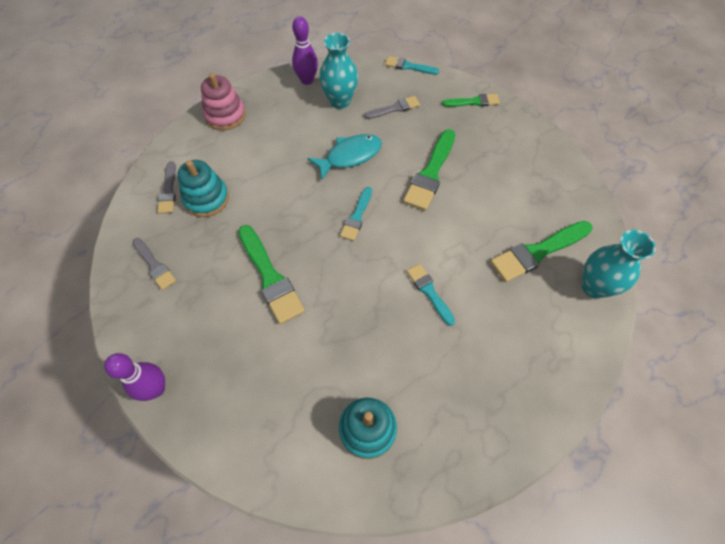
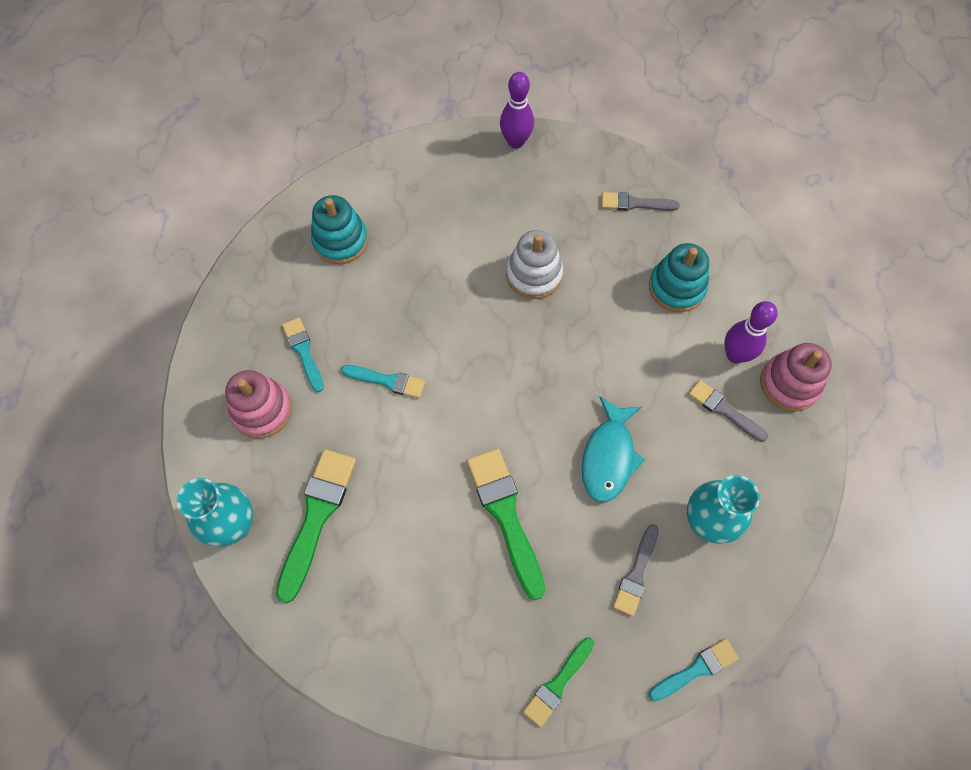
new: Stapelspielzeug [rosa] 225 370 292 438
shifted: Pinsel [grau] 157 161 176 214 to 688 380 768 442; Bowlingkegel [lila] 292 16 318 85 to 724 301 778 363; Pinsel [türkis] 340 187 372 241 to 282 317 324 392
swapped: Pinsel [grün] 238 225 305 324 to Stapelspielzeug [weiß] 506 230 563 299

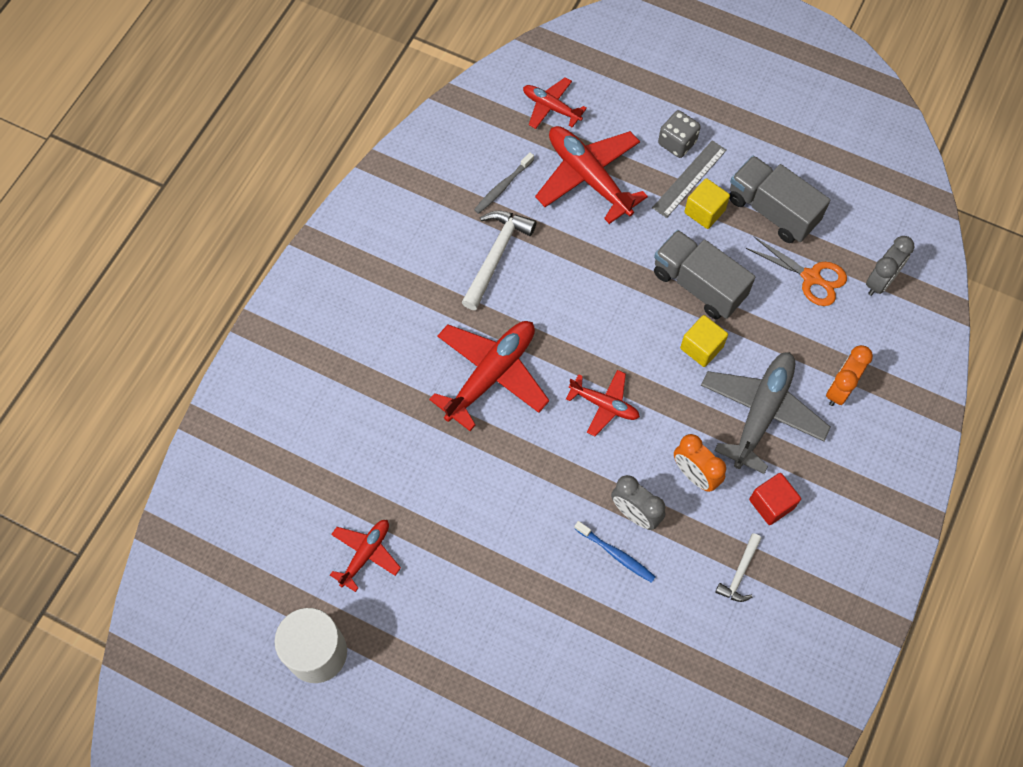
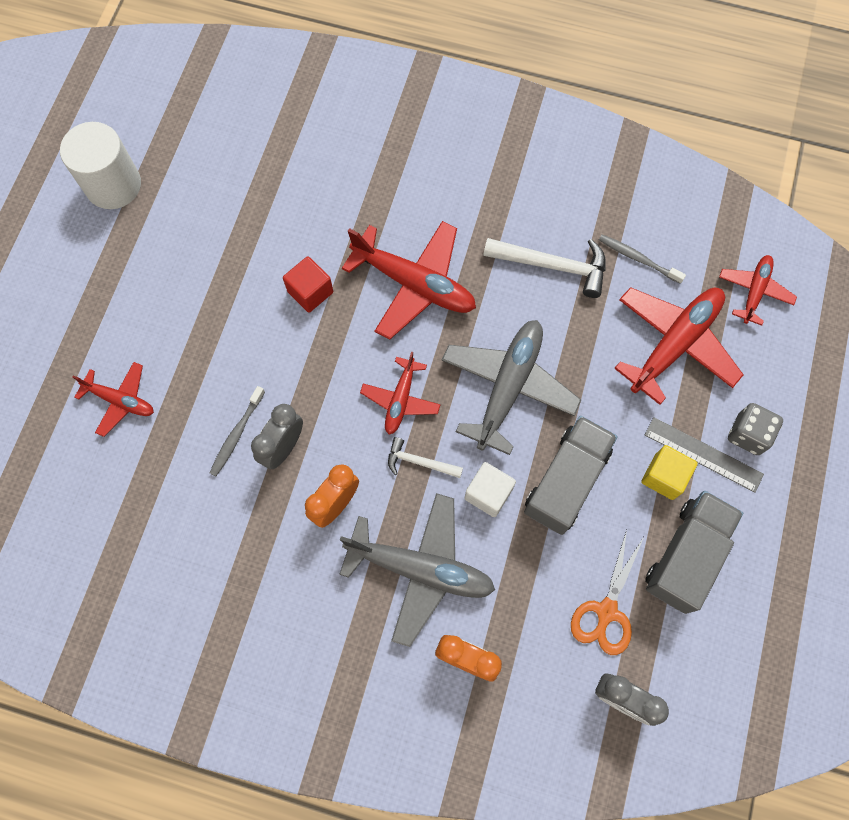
new: Flugzeug [grau] 442 320 581 455
shifted: Flugzeug [rot] 330 520 401 592 to 73 362 154 437; Hammer [weiß] 715 533 762 602 to 388 437 463 478; Kubus [rot] 749 473 801 525 to 283 256 333 313
repainted: Zahnbürste [blau] 574 521 656 583 to Zahnbürste [grau] 210 386 265 476; Kubus [gelb] 680 315 728 367 to Kubus [weiß] 465 462 516 517

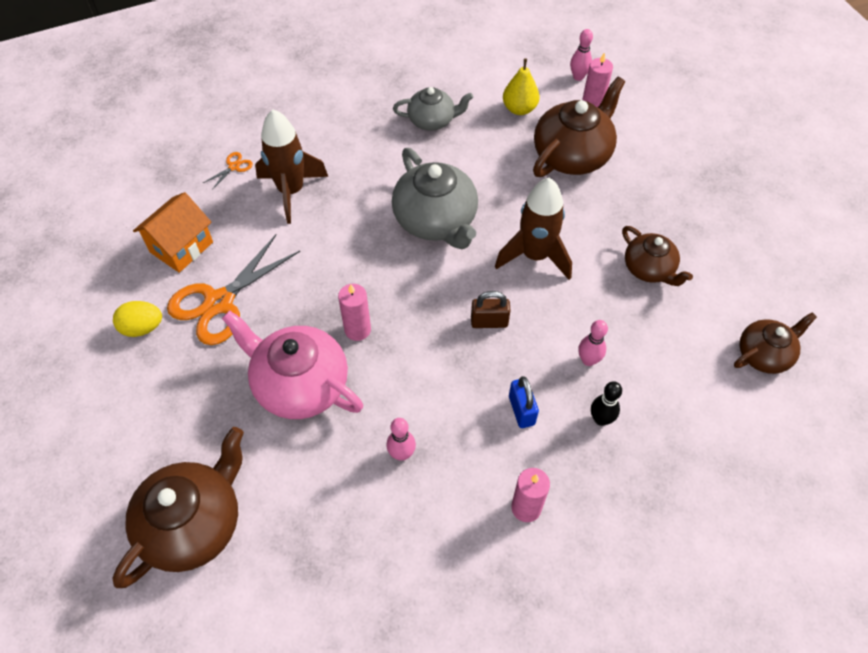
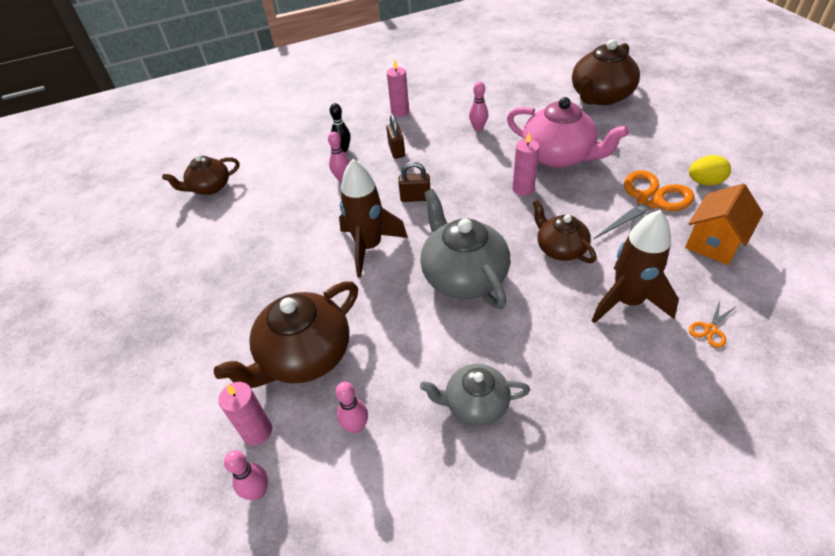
shifted: Teekanne [braun] 622 226 693 286 to 533 200 597 263
swapped: Birne [gelb] 503 58 539 115 to Bowlingkegel [rosa] 335 382 368 433
repainted: Vorhängeschloss [blau] 509 376 539 428 to Vorhängeschloss [braun] 386 114 405 159

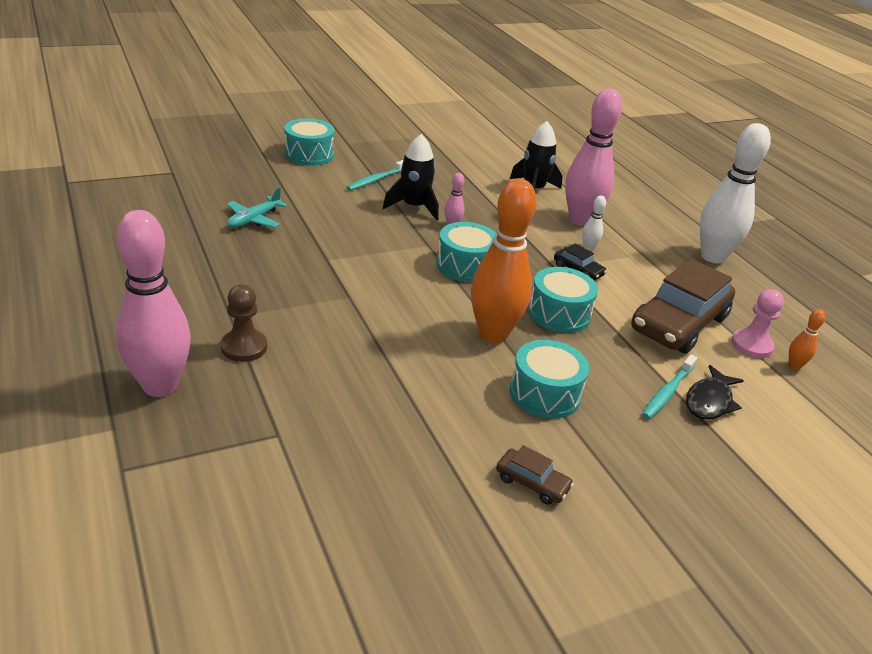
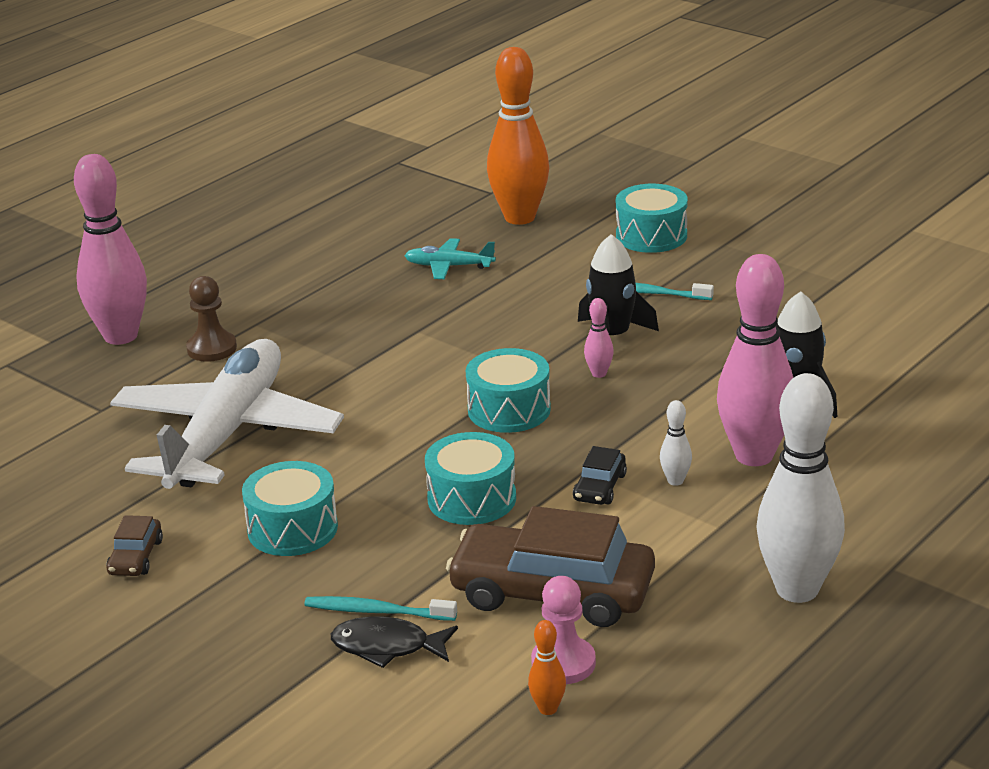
new: Flugzeug [weiß] 110 339 344 489
shifted: Bowlingkegel [orange] 471 179 537 343 to 487 47 549 225

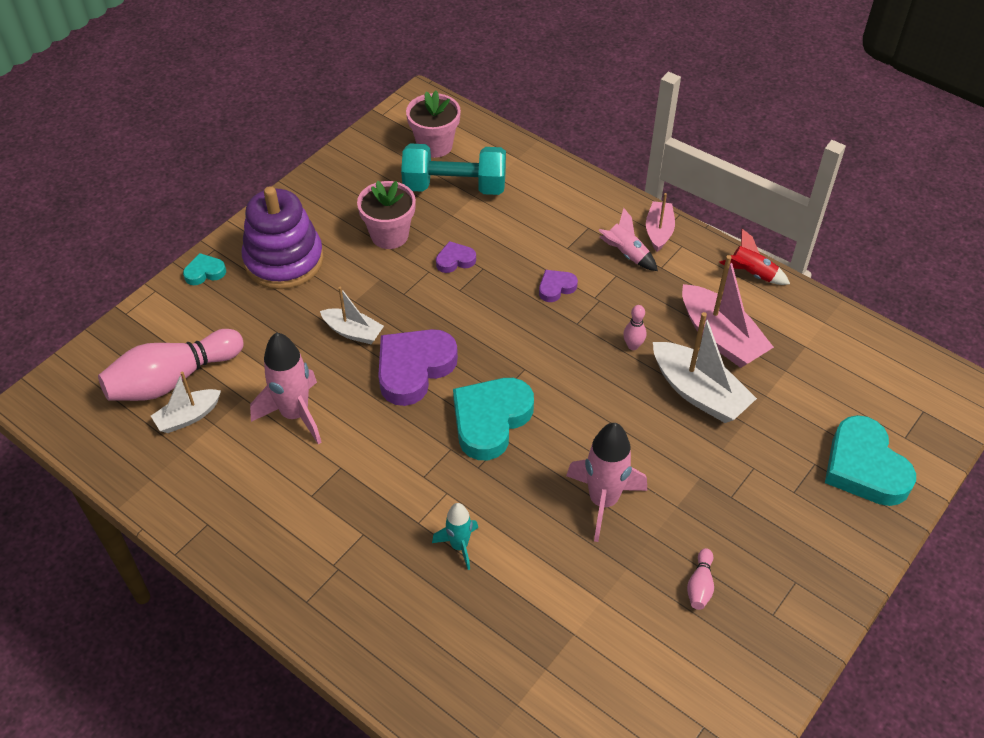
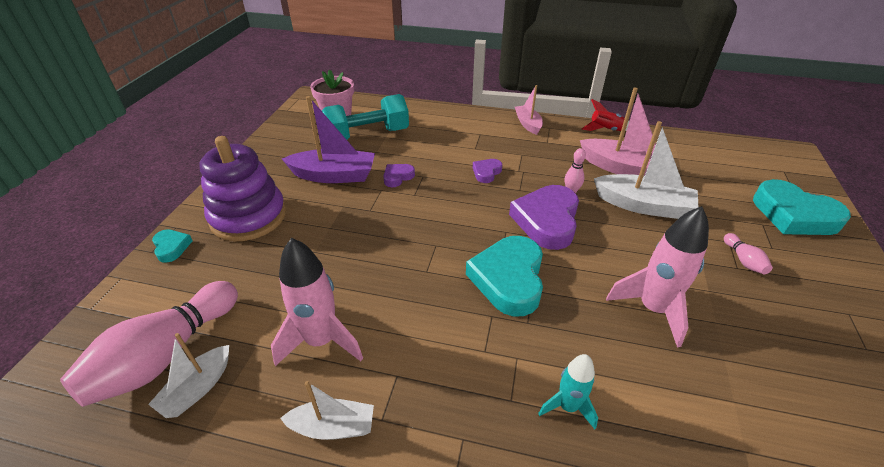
gone: Rakete [rosa] 598 208 658 271
shifted: Boot [weiß] 320 287 384 344 to 280 381 374 440; Herz [lila] 378 329 458 406 to 509 185 579 250; Bowlingkegel [rosa] 687 548 714 610 to 724 233 773 274
swapped: Blumentopf [rosa] 357 181 416 249 to Boot [lila] 282 96 375 183
rotated: Herz [türkis] 183 253 226 285 = 152 230 193 263 105 degrees clockwise

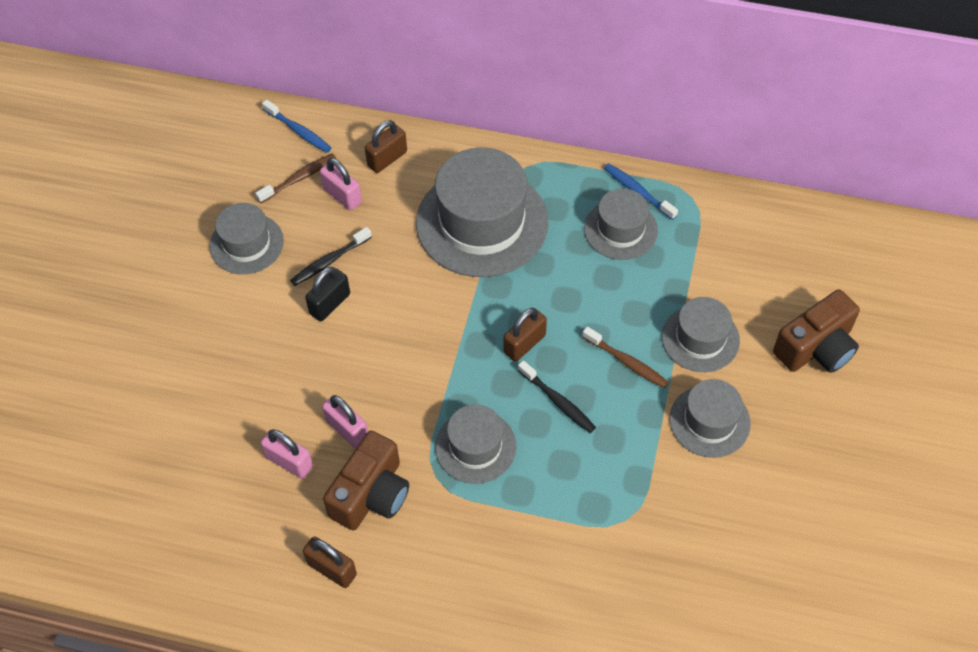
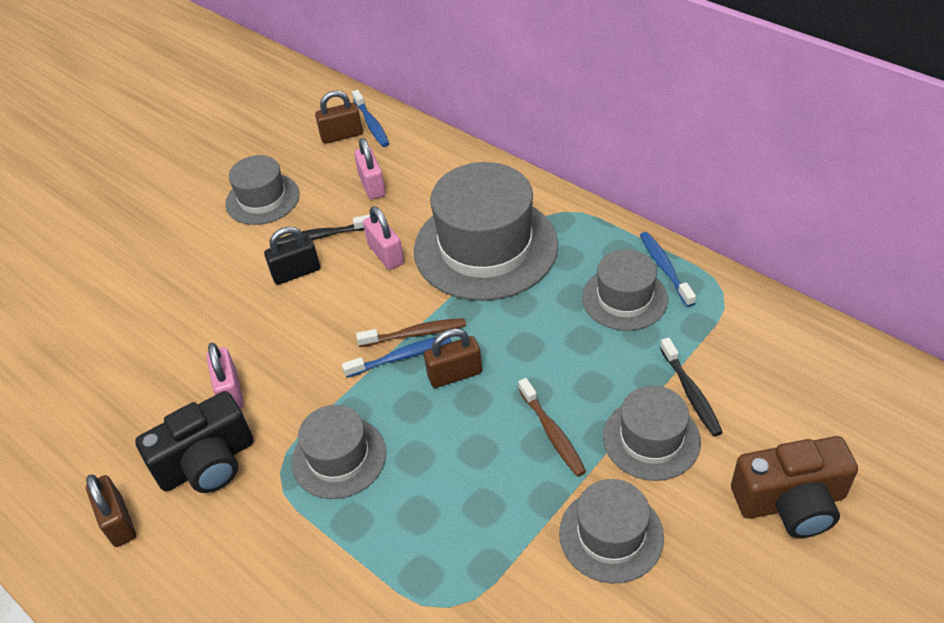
new: Zahnbürste [blau] 342 337 452 378
shifted: Zahnbürste [braun] 255 153 336 203 to 356 318 466 347; Vorhängeschloss [rosa] 261 429 313 479 to 363 206 404 270; Vorhängeschloss [braun] 365 120 407 173 to 315 90 363 144; Zahnbürste [schwarz] 518 360 596 433 to 660 338 723 436
repainted: Kamera [braun] 323 431 409 530 to Kamera [schwarz] 135 391 253 493

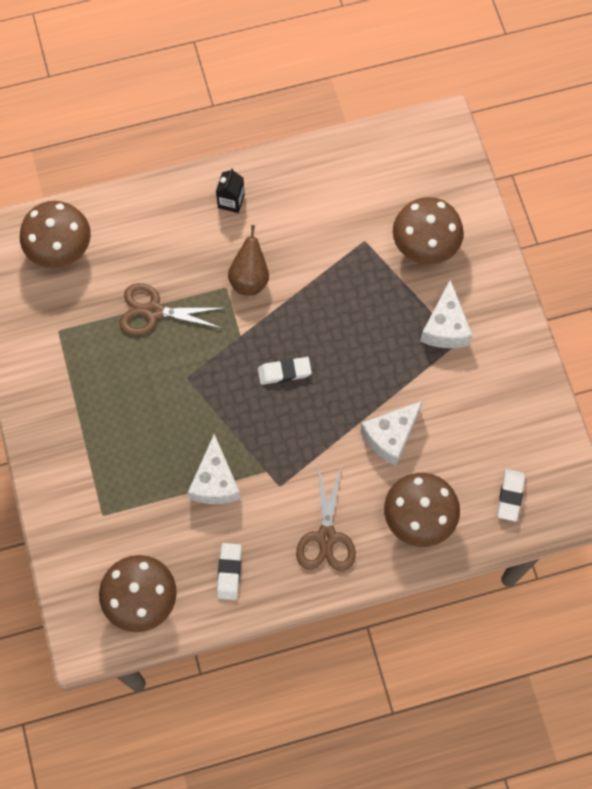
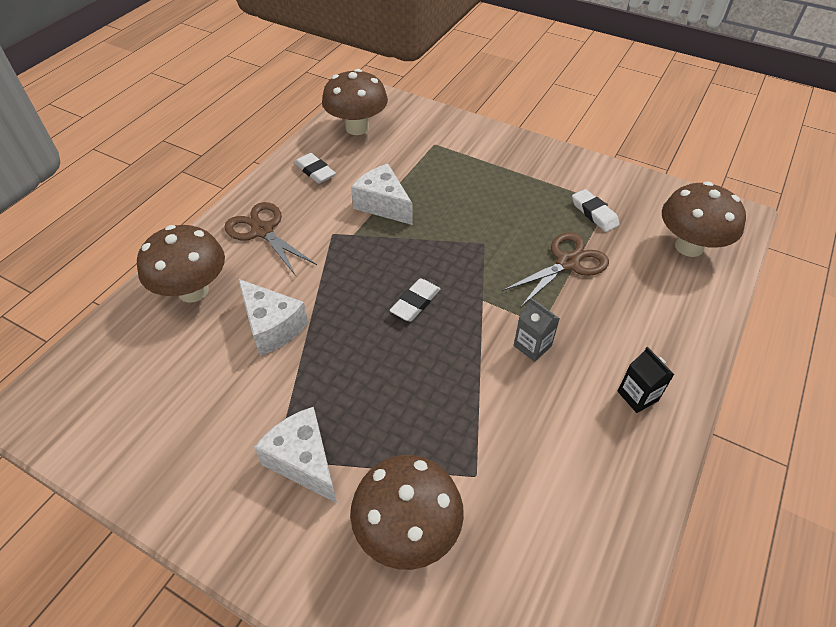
shifted: Radiergummi [weiß] 497 469 525 522 to 572 189 620 232
swapped: Birne [braun] 228 225 269 295 to Getränkekarton [grau] 514 298 560 362
rotated: Käse [weiß] 361 401 423 466 = 238 279 308 356 135 degrees clockwise

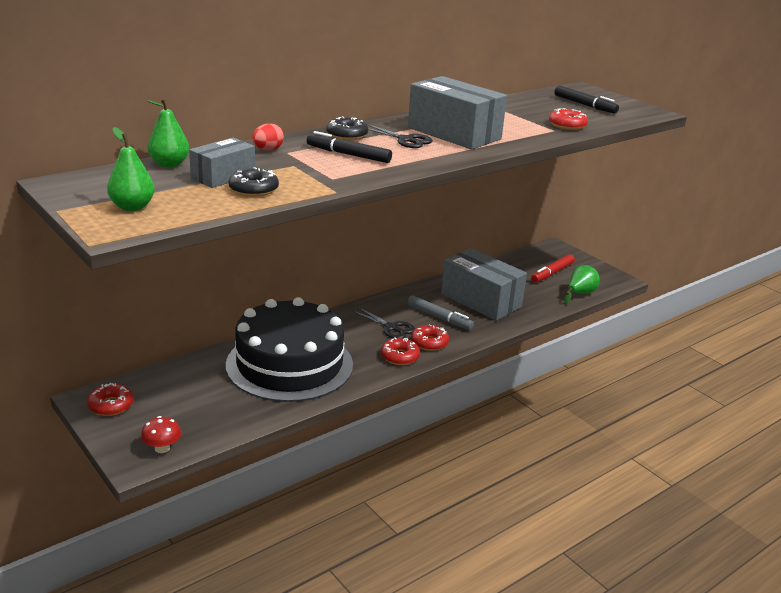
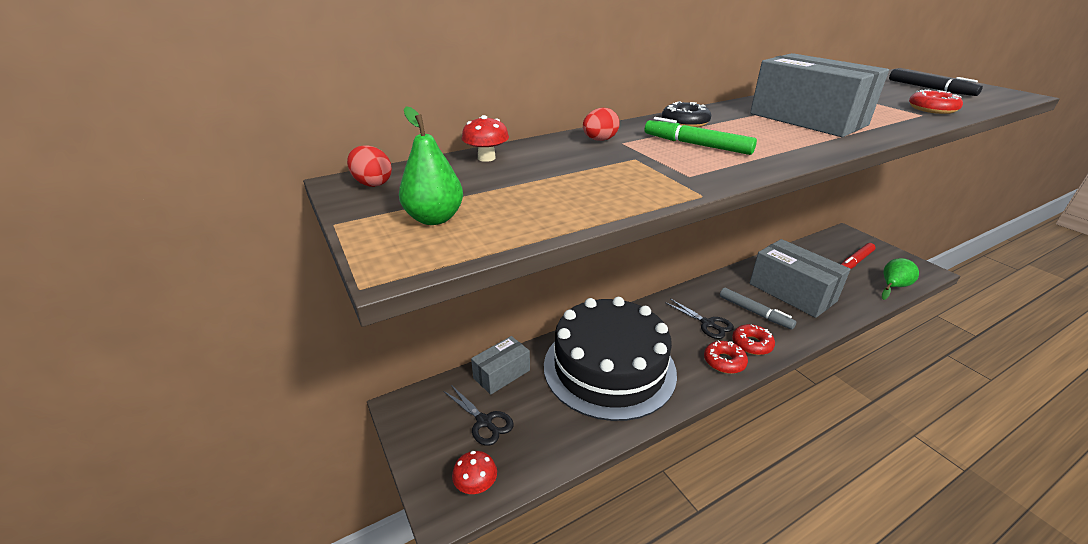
gone: Donut [rot] 87 383 134 416; Donut [schwarz] 228 167 279 197
new: Ei [rot] 347 145 392 187
shifted: Schachtel [grau] 189 138 255 188 to 471 336 530 395; Schere [schwarz] 366 124 433 148 to 443 385 514 446
swapped: Birne [grün] 147 98 189 167 to Pilz [rot] 462 115 509 162
repainted: Filzstift [schwarz] 307 131 392 163 to Filzstift [grün] 645 117 757 155

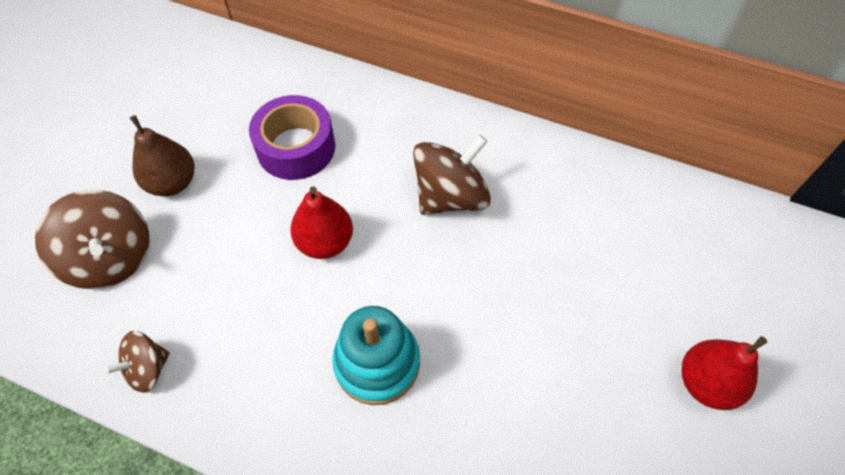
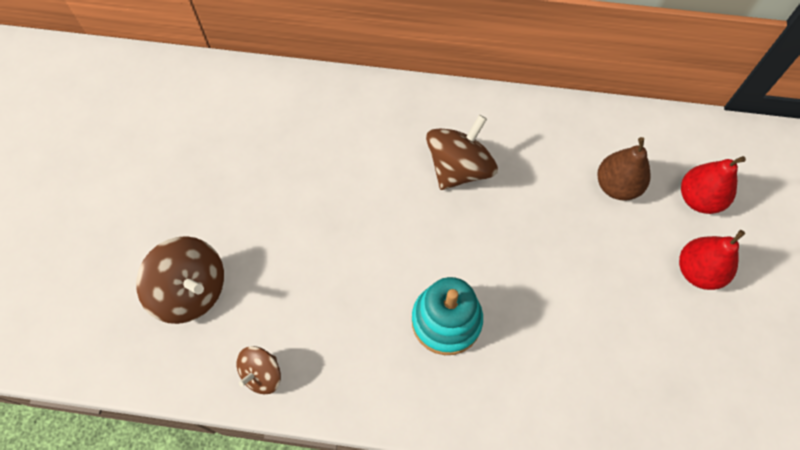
gone: Klebeband [lila] 249 95 335 180
shifted: Birne [braun] 130 115 194 196 to 597 137 651 201; Birne [rot] 290 186 353 259 to 681 156 746 214

